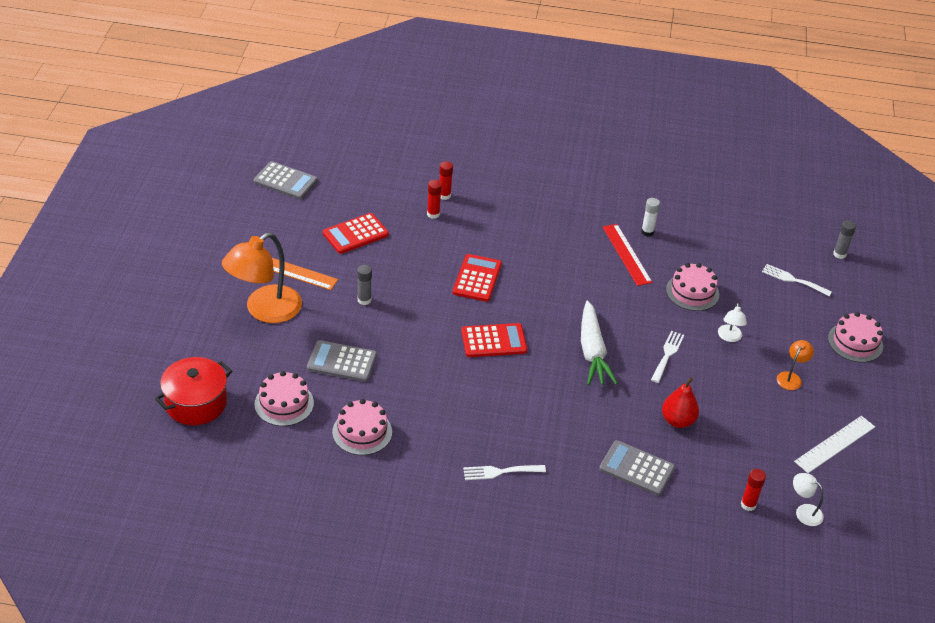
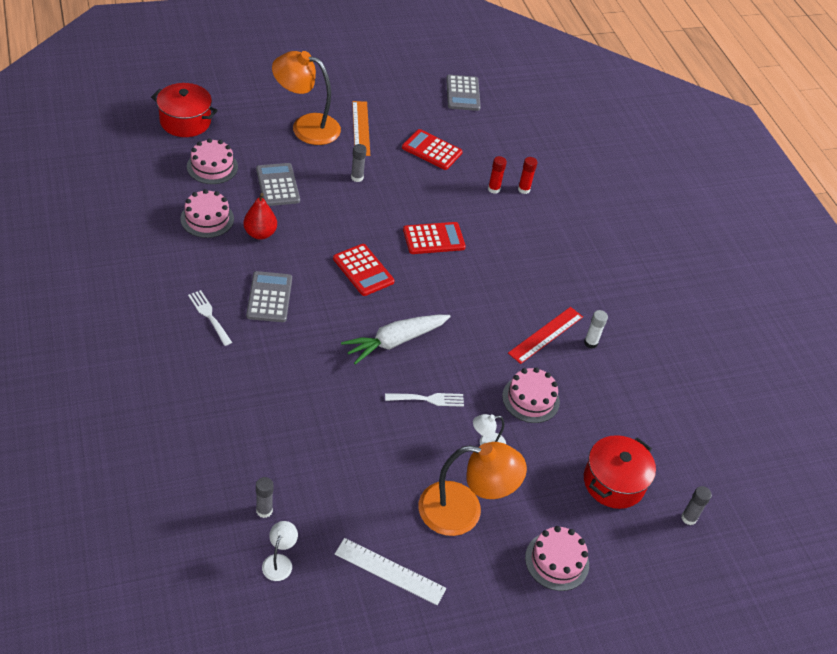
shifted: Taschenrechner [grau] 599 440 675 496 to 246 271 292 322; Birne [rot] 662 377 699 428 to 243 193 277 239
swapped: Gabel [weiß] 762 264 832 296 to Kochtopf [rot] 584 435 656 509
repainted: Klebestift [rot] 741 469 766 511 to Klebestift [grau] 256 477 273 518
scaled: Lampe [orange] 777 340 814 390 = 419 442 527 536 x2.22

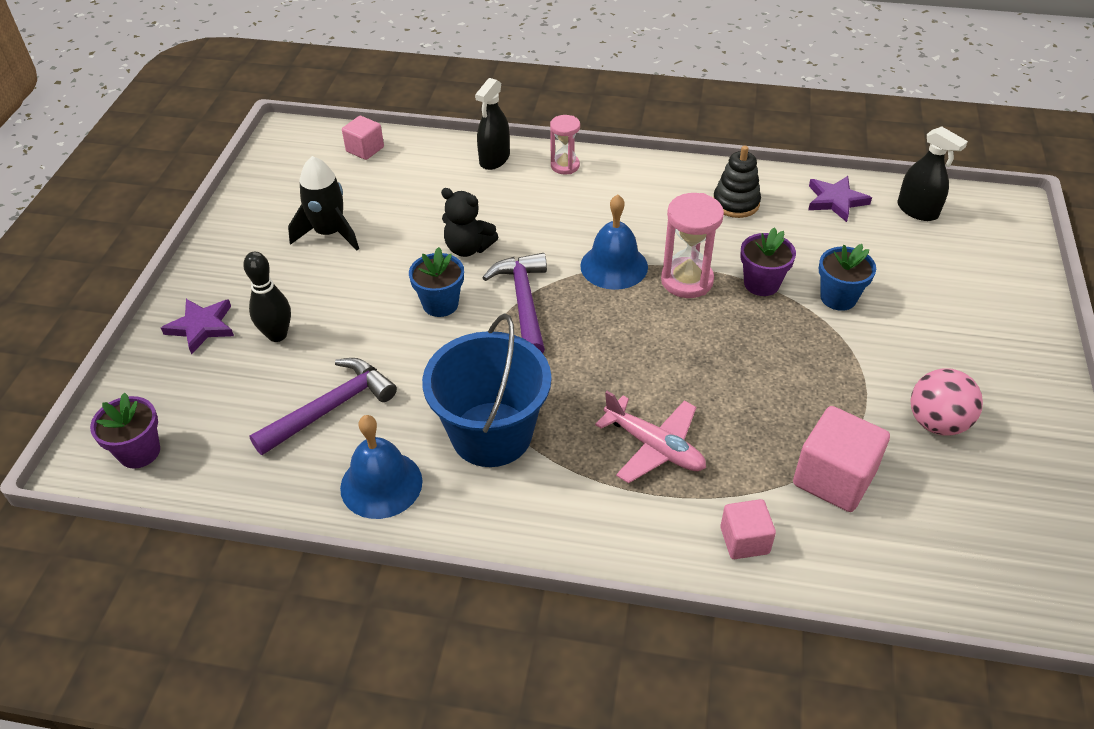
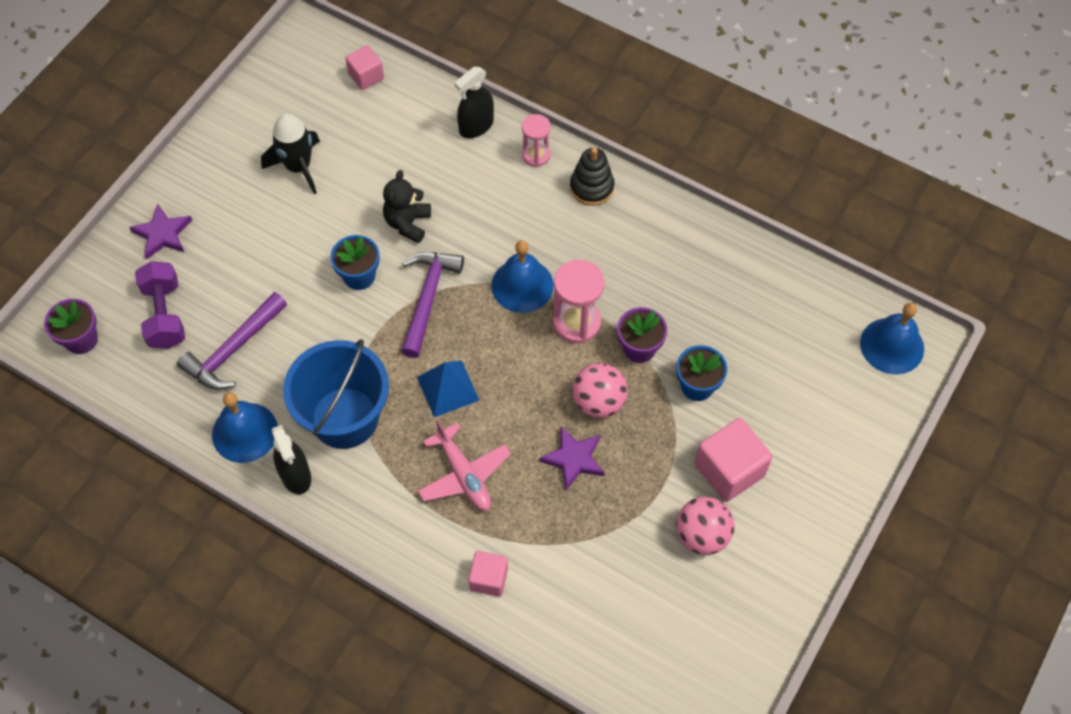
gone: Bowlingkegel [schwarz] 243 252 291 342
new: Hantel [lila] 135 261 185 349; Pyramide [blau] 417 360 479 417; Ball [rosa] 572 363 628 418; Glocke [blau] 860 303 924 375
shifted: Stapelspielzeug [schwarz] 713 146 761 218 to 570 148 614 205; Kubus [rosa] 793 406 890 512 to 695 418 772 502; Stern [lila] 808 176 872 222 to 539 427 604 490; Sprühflasche [schwarz] 897 126 968 221 to 271 425 311 494
rotated: Hammer [lila] 250 358 397 455 = 177 292 287 390 150 degrees clockwise; Teddybär [schwarz] 441 188 498 257 = 383 170 431 243 60 degrees clockwise

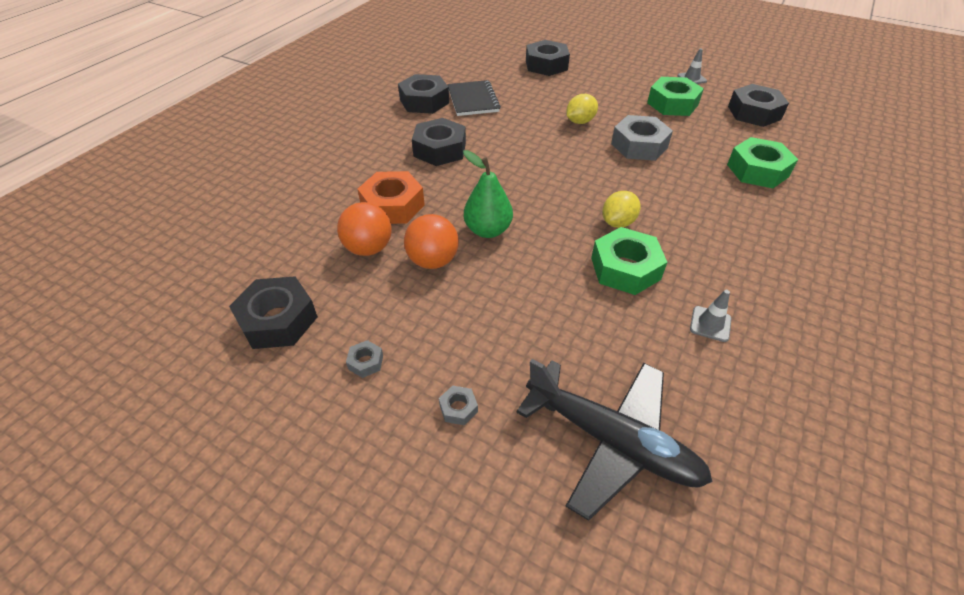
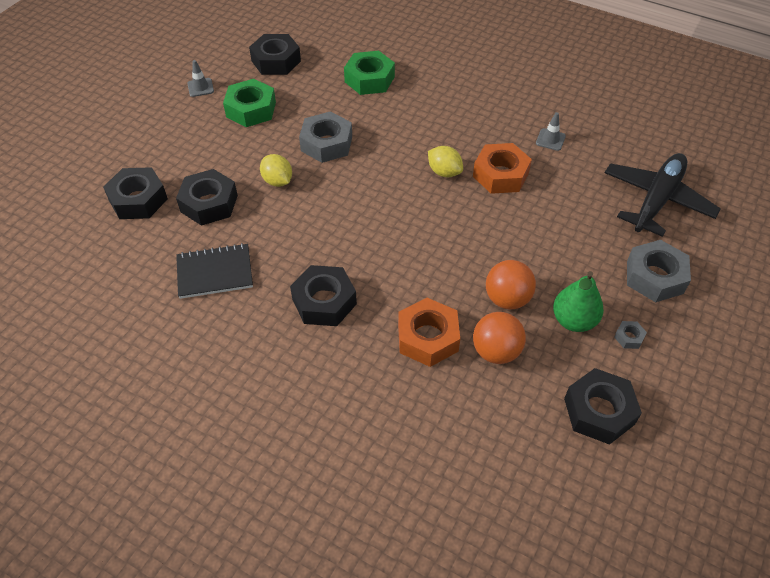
shifted: Sechskantmutter [schwarz] 398 74 449 114 to 176 169 238 226; Birne [grün] 463 150 513 238 to 553 271 604 332
repainted: Sechskantmutter [grün] 591 227 667 295 to Sechskantmutter [orange] 473 143 532 194
scaled: Sechskantmutter [grau] 439 385 478 425 = 627 240 691 302 x2.25

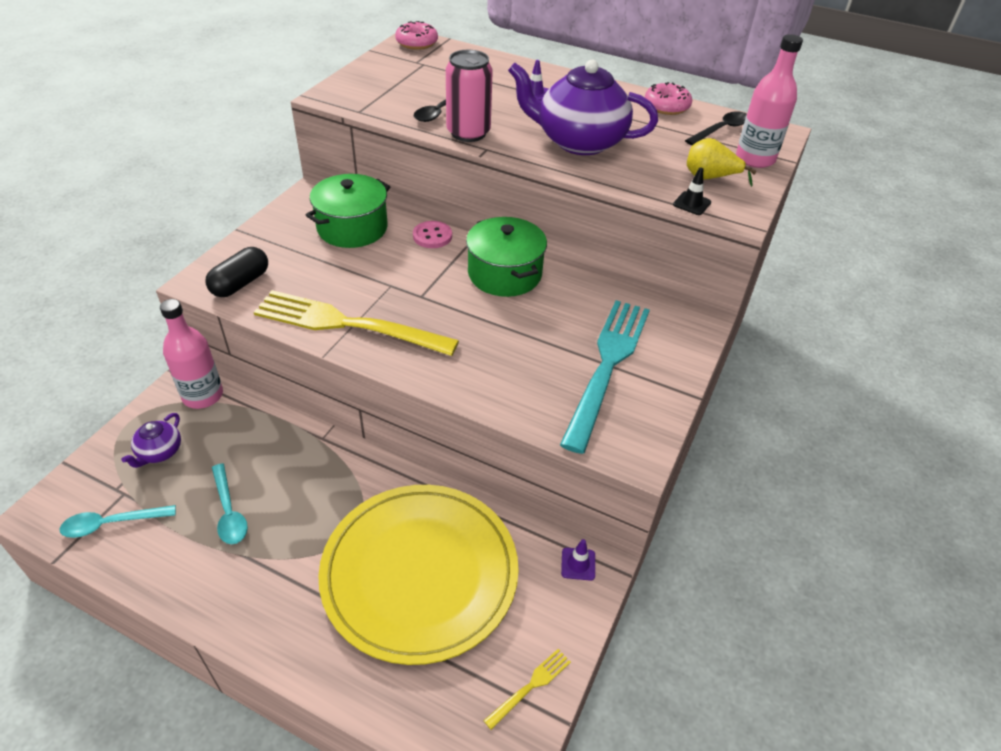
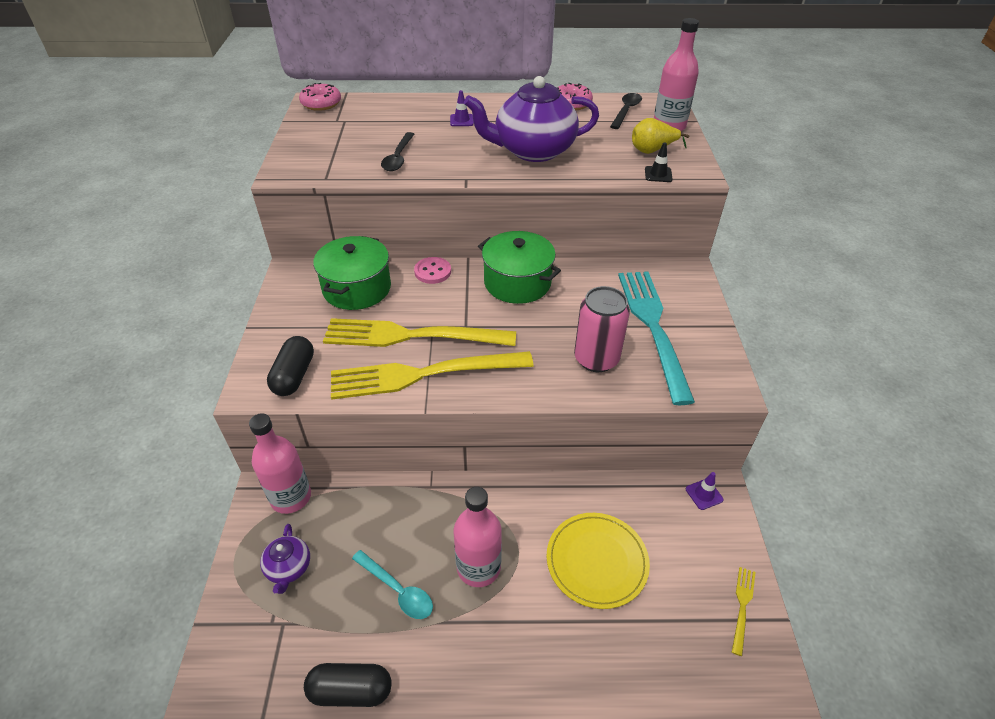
gone: Löffel [türkis] 60 505 176 538
new: Kapsel [schwarz] 304 663 391 707; Gabel [gelb] 323 318 516 347; Flasche [rosa] 454 487 502 587
shifted: Dose [rosa] 446 50 493 142 to 574 286 630 372
scaled: Teller [gelb] 318 485 519 665 = 547 513 650 609 x0.57

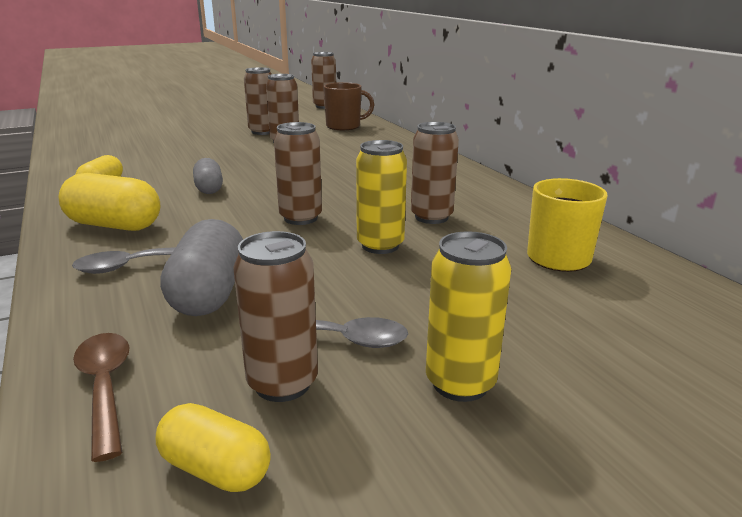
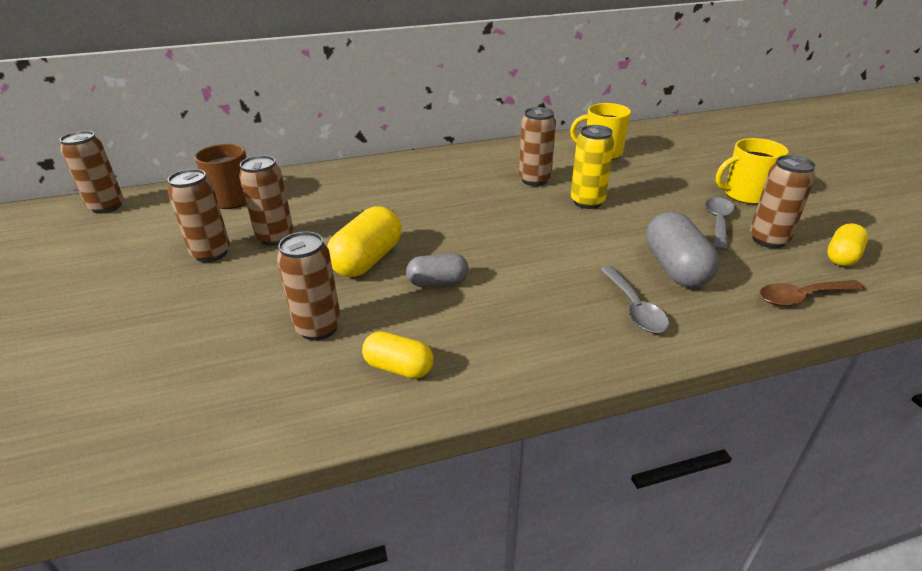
shifted: Kapsel [gelb] 59 173 160 231 to 327 206 402 277; Dose [braun] 274 122 322 225 to 277 231 341 340
swapped: Dose [gelb] 426 231 511 402 to Tasse [gelb] 716 138 789 204
rotated: Kapsel [grau] 160 219 243 316 = 646 212 719 288 75 degrees clockwise

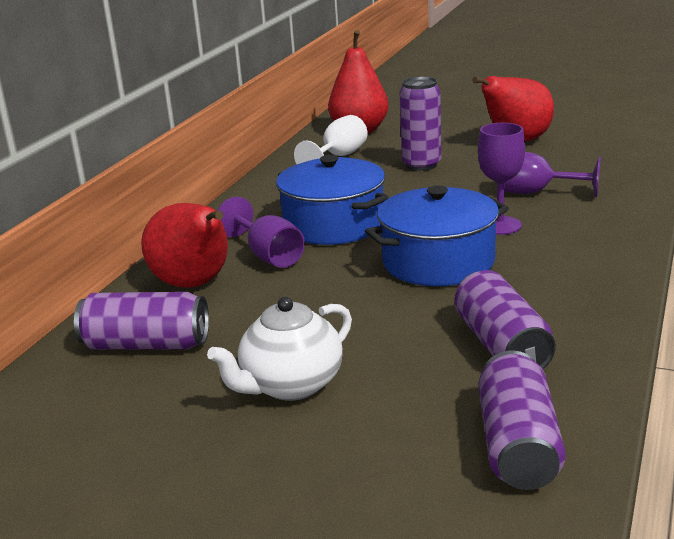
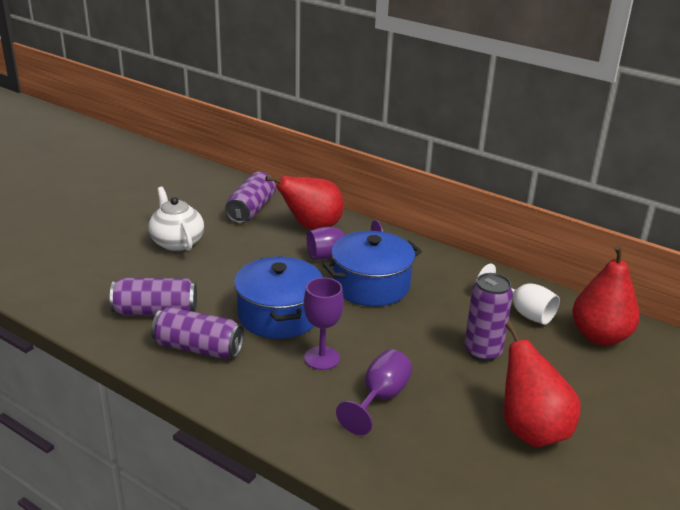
shifted: Dose [lila] 479 350 566 490 to 151 307 244 359

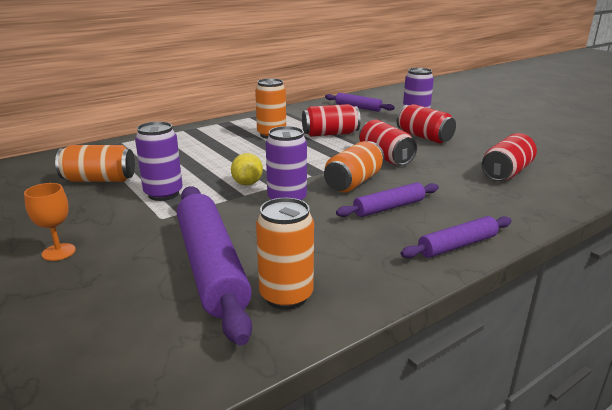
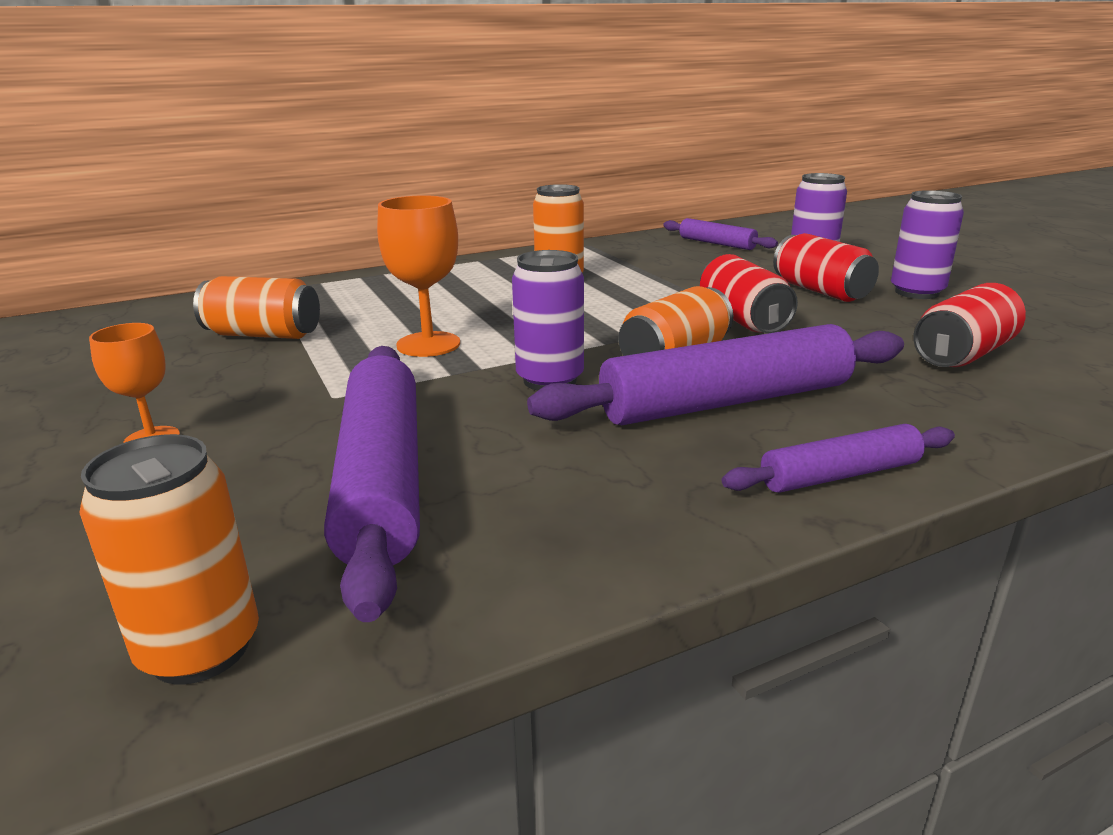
gone: Zitrone [gelb] 231 153 263 185; Dose [rot] 302 104 361 137
new: Kelch [orange] 377 195 460 357
shifted: Dose [lila] 135 121 183 201 to 891 190 964 299; Dose [orange] 256 198 314 310 to 79 434 259 684
scaled: Nudelholz [lila] 336 183 439 217 = 527 324 904 425 x1.85

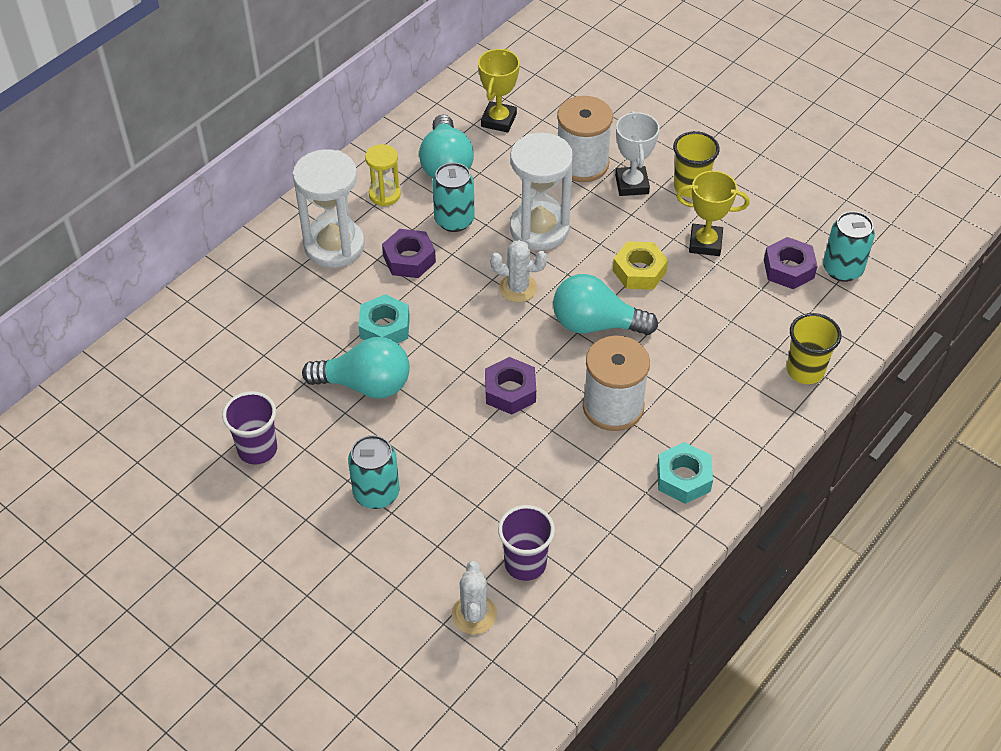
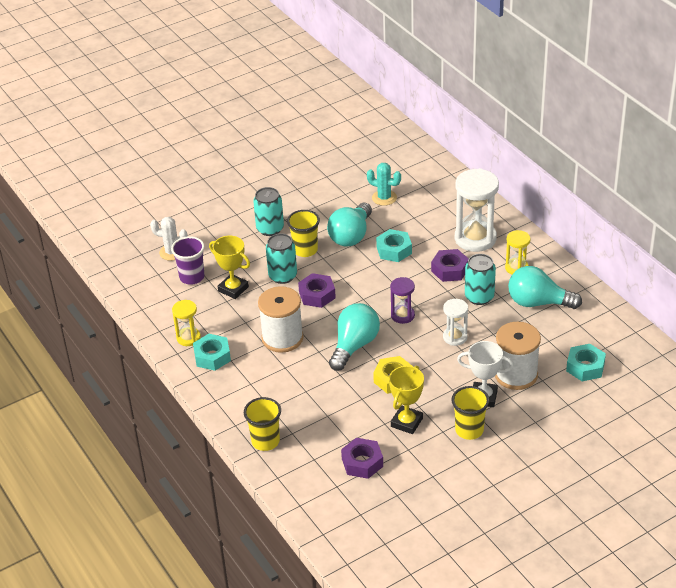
gone: Becher [lila] 222 391 277 464
new: Sanduhr [gelb] 172 300 201 346; Becher [gelb] 287 210 320 257; Kaktus [türkis] 367 163 401 206; Sechskantmutter [türkis] 566 344 606 381
shifted: Pokal [gelb] 478 49 520 133 to 209 236 250 299; Dose [türkis] 823 211 875 282 to 266 233 297 284
swapped: Kaktus [weiß] 490 240 547 302 to Sanduhr [lila] 390 277 415 324
scaled: Sanduhr [weiß] 510 133 574 250 = 443 299 468 346 x0.54

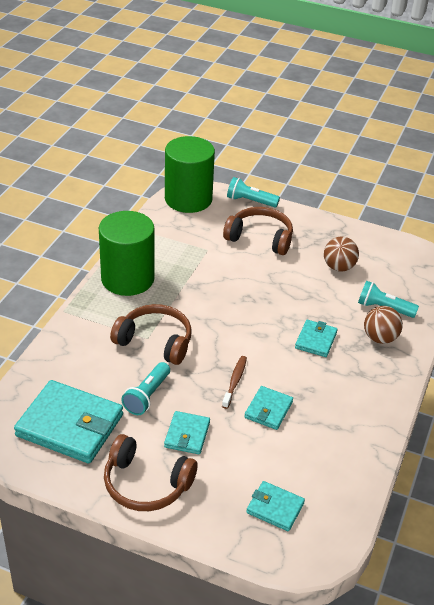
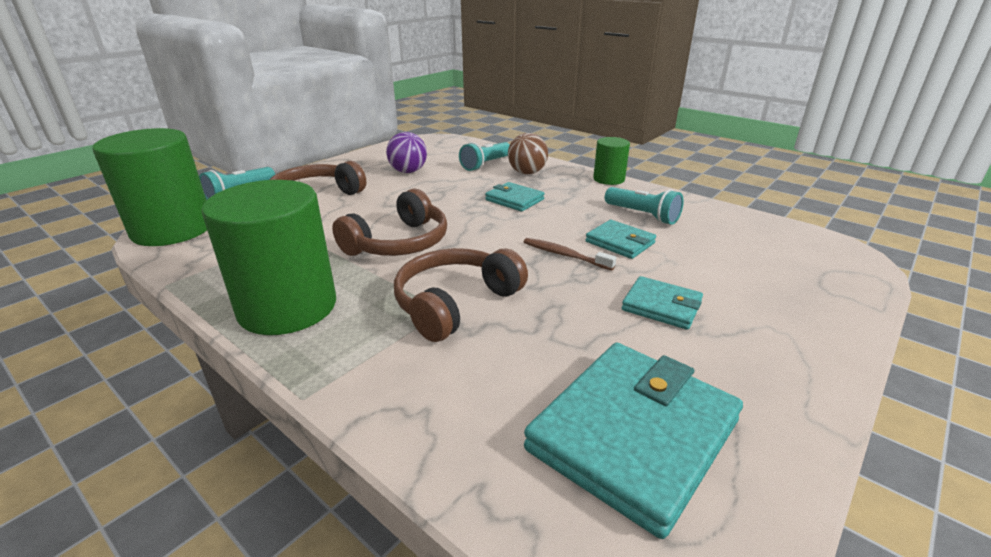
gone: Geldbörse [türkis] 246 481 305 531
new: Vollzylinder [grün] 593 137 630 185
shifted: Kopfhörer [braun] 104 434 197 511 to 332 189 447 256; Taschenlampe [türkis] 121 362 170 415 to 605 187 684 225
repainted: Ball [braun] 324 237 359 272 to Ball [lila] 386 132 427 173

